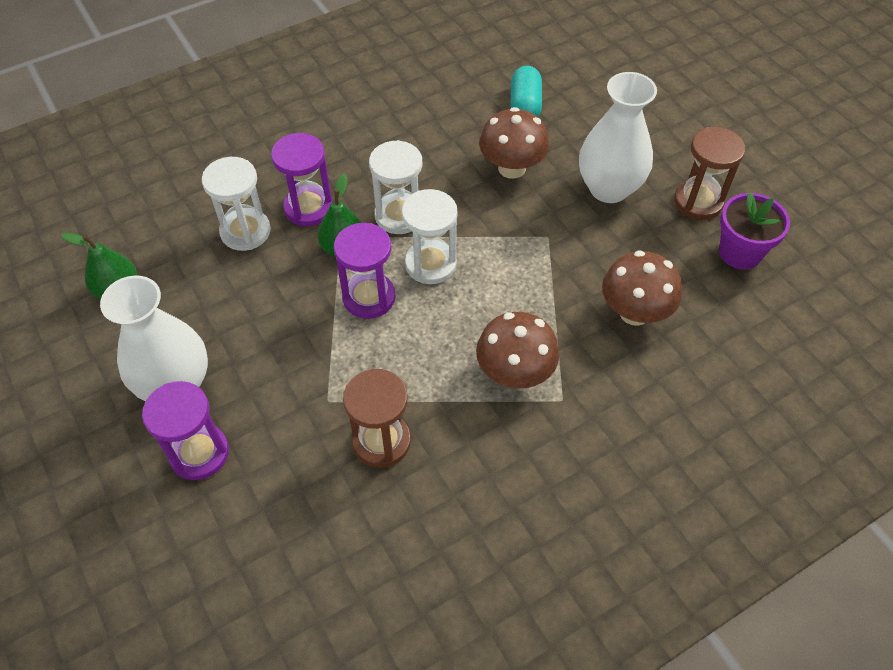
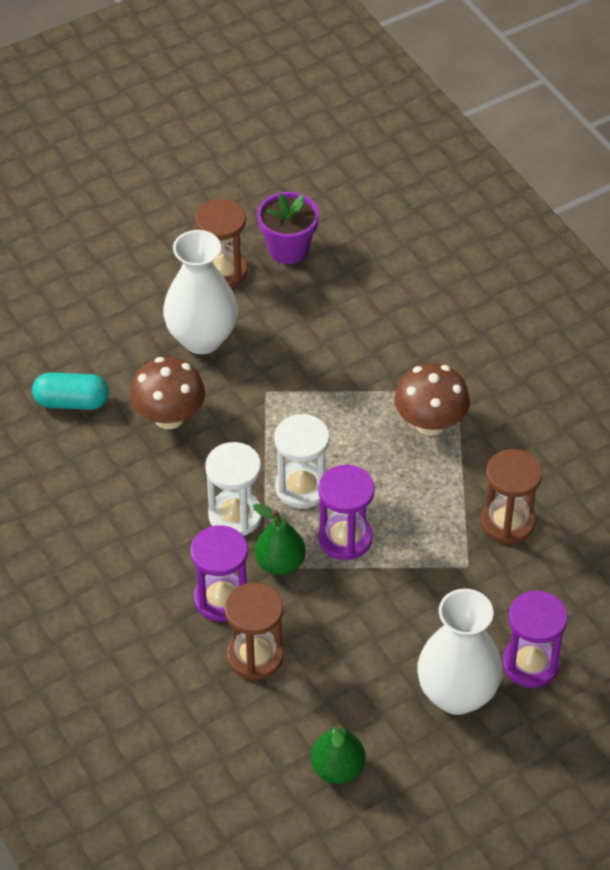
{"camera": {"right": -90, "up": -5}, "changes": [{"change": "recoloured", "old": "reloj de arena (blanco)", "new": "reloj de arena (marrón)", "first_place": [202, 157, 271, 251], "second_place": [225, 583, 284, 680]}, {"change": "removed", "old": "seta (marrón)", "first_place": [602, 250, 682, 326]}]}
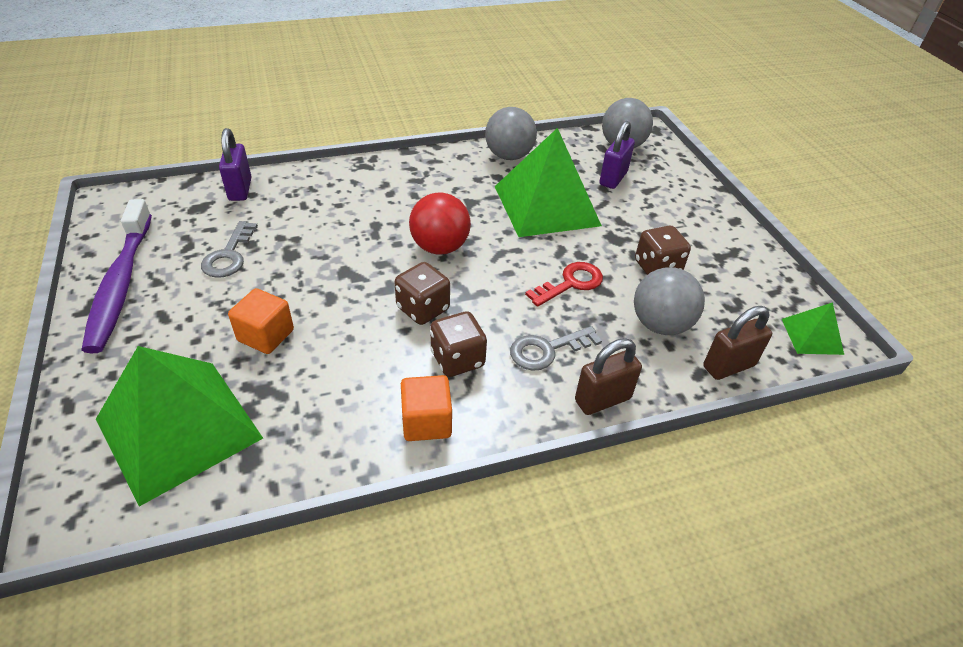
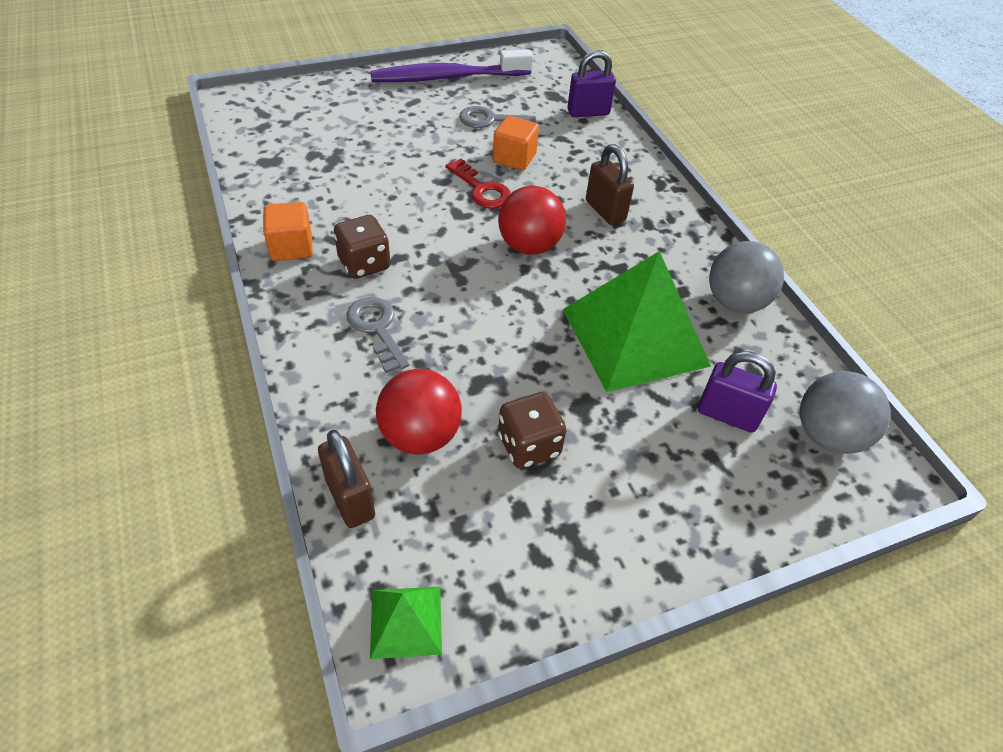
{"camera": {"right": 85, "up": 5}, "changes": [{"change": "removed", "old": "dado (marrón)", "first_place": [395, 262, 450, 325]}, {"change": "moved", "old": "llave (rojo)", "first_place": [525, 262, 603, 307], "second_place": [446, 159, 511, 209]}, {"change": "recoloured", "old": "pelota (gris)", "new": "pelota (rojo)", "first_place": [634, 267, 705, 335], "second_place": [376, 369, 462, 455]}, {"change": "moved", "old": "cubo (naranja)", "first_place": [228, 288, 294, 354], "second_place": [493, 116, 539, 170]}, {"change": "moved", "old": "candado (marrón)", "first_place": [575, 338, 642, 415], "second_place": [586, 144, 634, 225]}, {"change": "removed", "old": "pirámide (verde)", "first_place": [96, 346, 263, 507]}]}
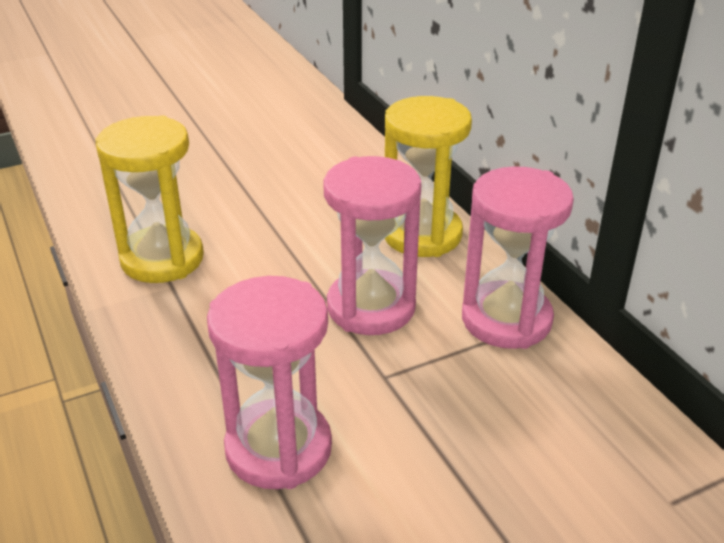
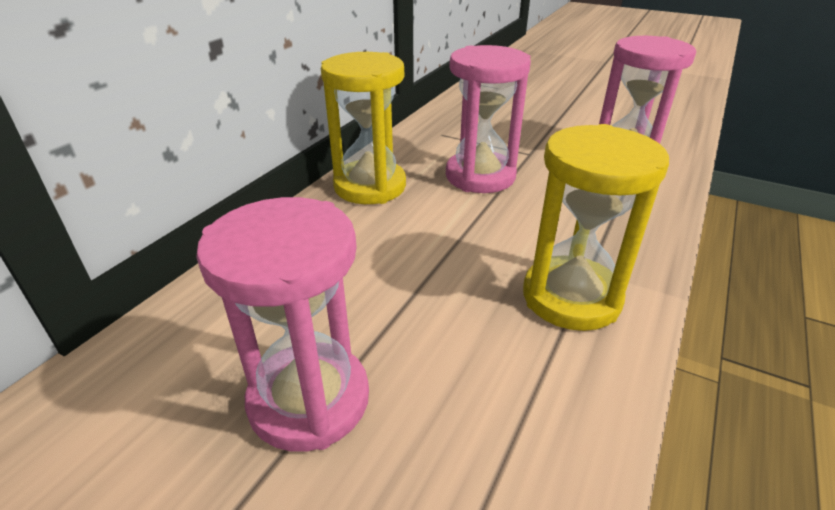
{"camera": {"right": -125, "up": 0}, "changes": [{"change": "moved", "old": "reloj de arena (rosa)", "first_place": [462, 166, 574, 349], "second_place": [196, 197, 369, 452]}]}
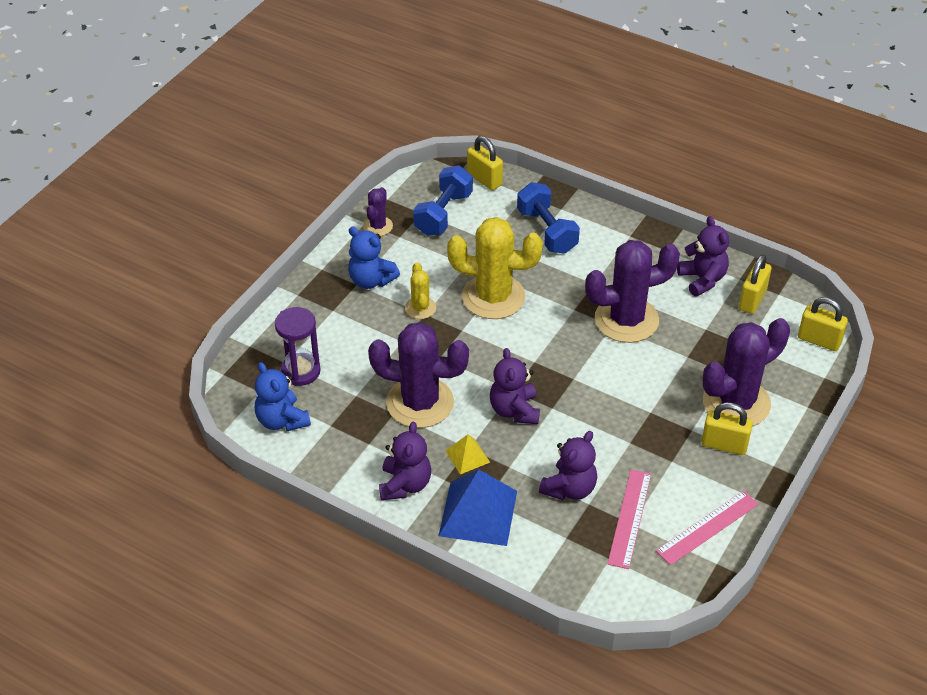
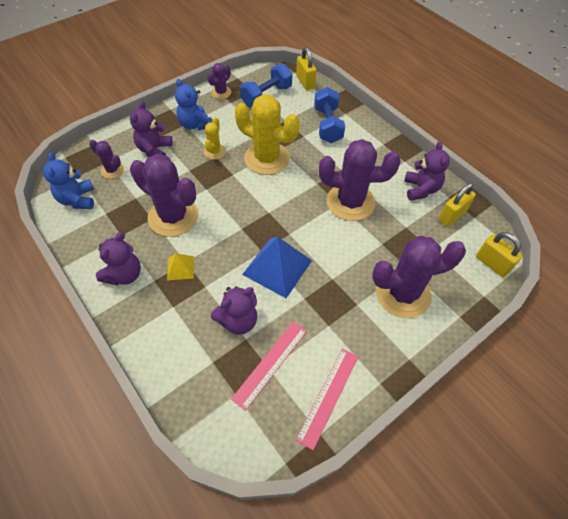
{"camera": {"right": 20, "up": 10}, "changes": [{"change": "replaced", "old": "reloj de arena (morado)", "new": "cactus (morado)", "first_place": [275, 307, 321, 386], "second_place": [89, 140, 124, 179]}, {"change": "moved", "old": "osito (morado)", "first_place": [490, 348, 540, 424], "second_place": [130, 101, 173, 157]}, {"change": "removed", "old": "candado (amarillo)", "first_place": [702, 402, 753, 455]}, {"change": "moved", "old": "pirámide (azul)", "first_place": [439, 470, 517, 546], "second_place": [242, 237, 312, 298]}, {"change": "turned", "old": "regla (rosa)", "first_place": [656, 491, 759, 565], "second_place": [296, 348, 358, 450], "degrees": -45}]}
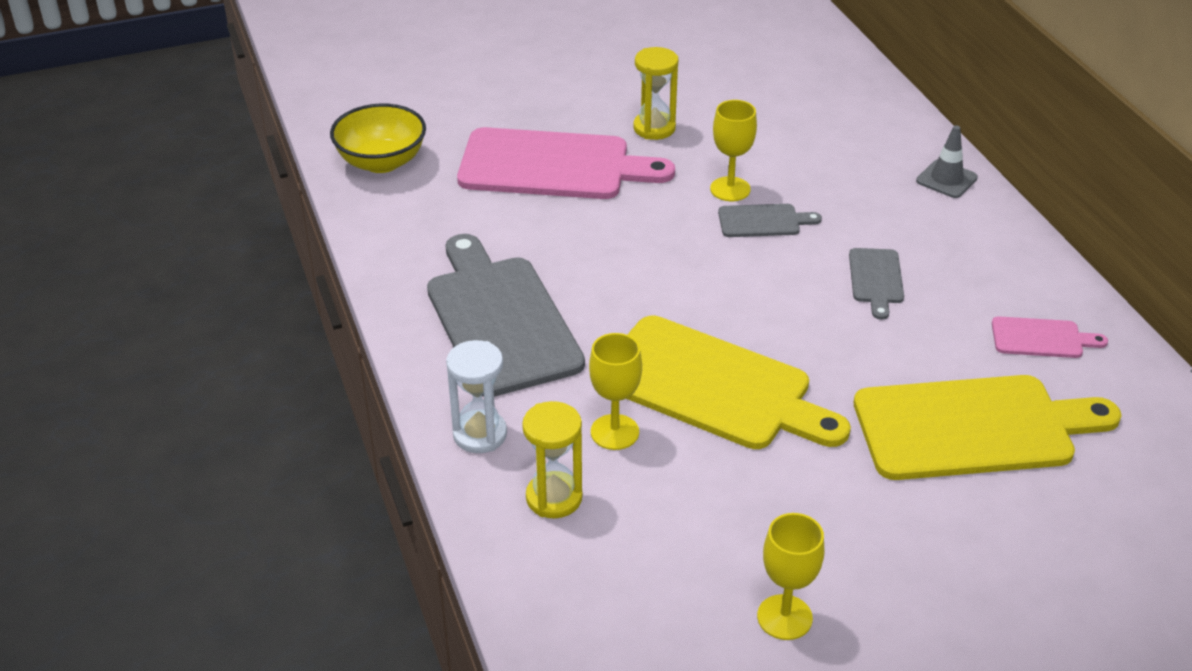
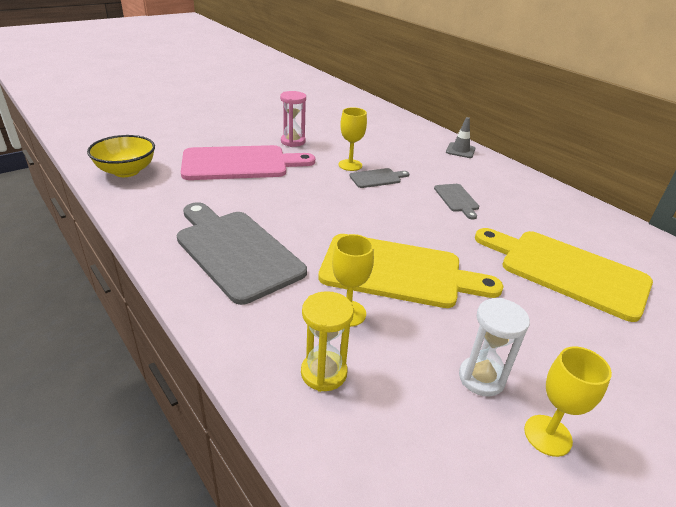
{"camera": {"right": -20, "up": -5}, "changes": [{"change": "recoloured", "old": "reloj de arena (amarillo)", "new": "reloj de arena (rosa)", "first_place": [633, 47, 678, 140], "second_place": [280, 91, 306, 147]}, {"change": "removed", "old": "tabla de cortar (rosa)", "first_place": [992, 316, 1108, 358]}, {"change": "moved", "old": "reloj de arena (blanco)", "first_place": [446, 340, 507, 453], "second_place": [459, 298, 530, 397]}, {"change": "turned", "old": "tabla de cortar (amarillo)", "first_place": [854, 375, 1122, 480], "second_place": [475, 228, 653, 322], "degrees": -120}]}
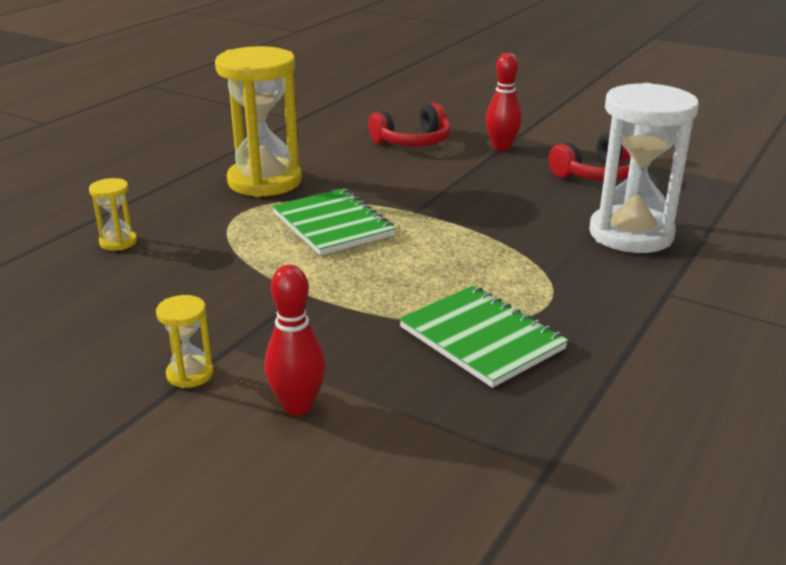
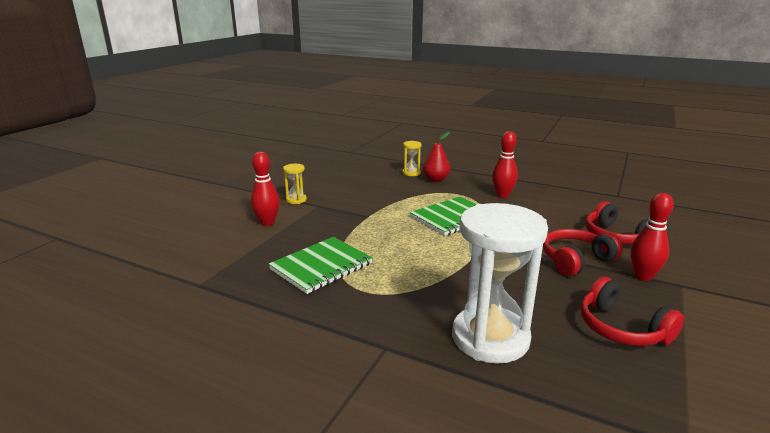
{"camera": {"right": 85, "up": -5}, "changes": [{"change": "replaced", "old": "reloj de arena (amarillo)", "new": "bolo (rojo)", "first_place": [215, 46, 302, 197], "second_place": [492, 131, 518, 198]}, {"change": "added", "new": "pera (rojo)", "second_place": [423, 132, 450, 182]}, {"change": "added", "new": "auriculares (rojo)", "second_place": [543, 229, 623, 276]}]}
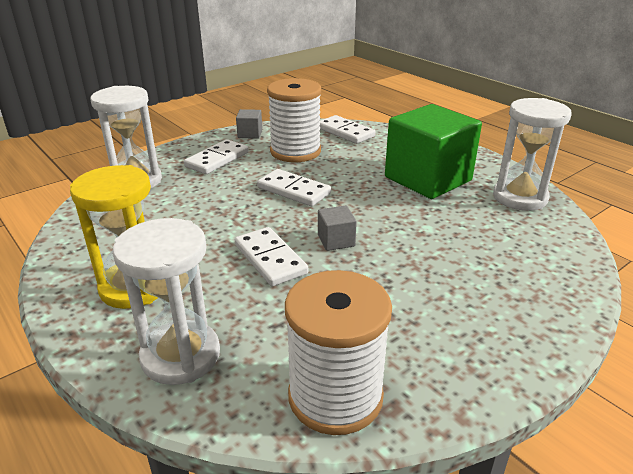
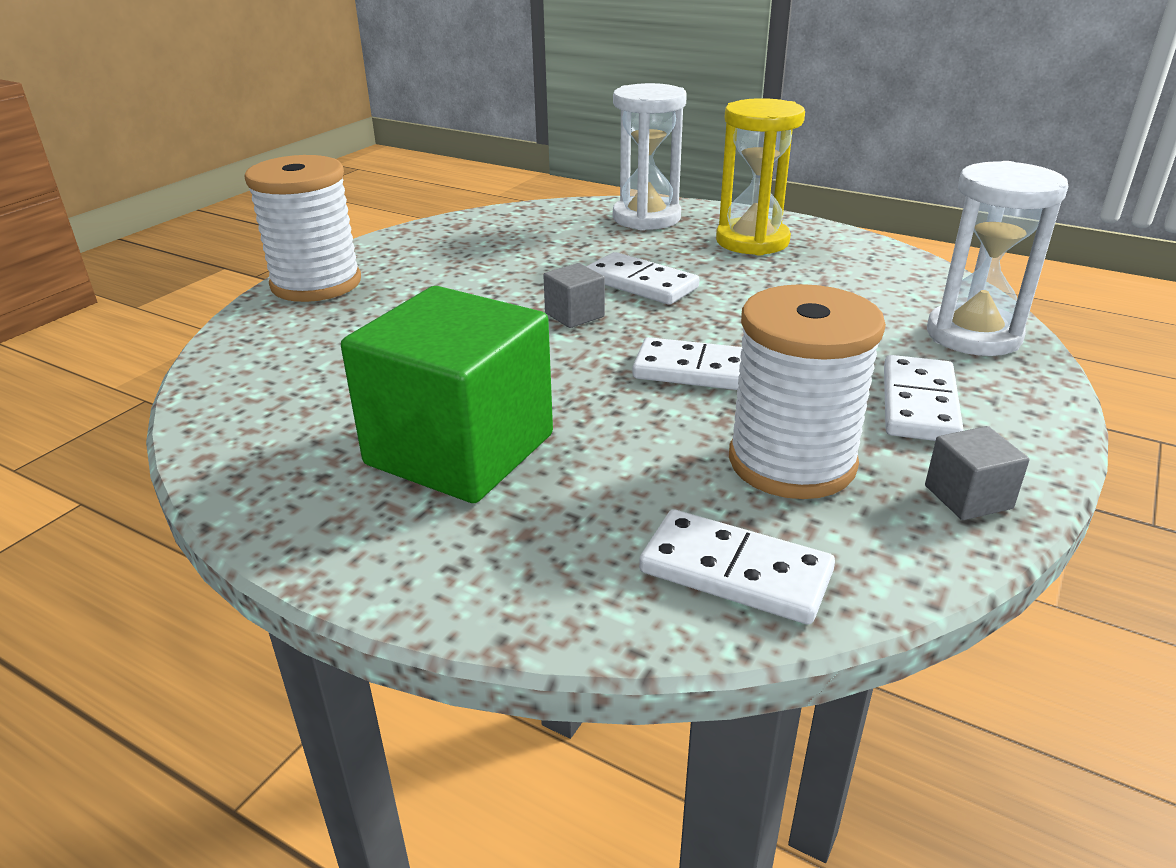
{"camera": {"right": 160, "up": 0}, "changes": [{"change": "removed", "old": "reloj de arena (blanco)", "first_place": [493, 98, 572, 211]}, {"change": "moved", "old": "carrete (blanco)", "first_place": [285, 270, 392, 435], "second_place": [244, 155, 361, 302]}]}
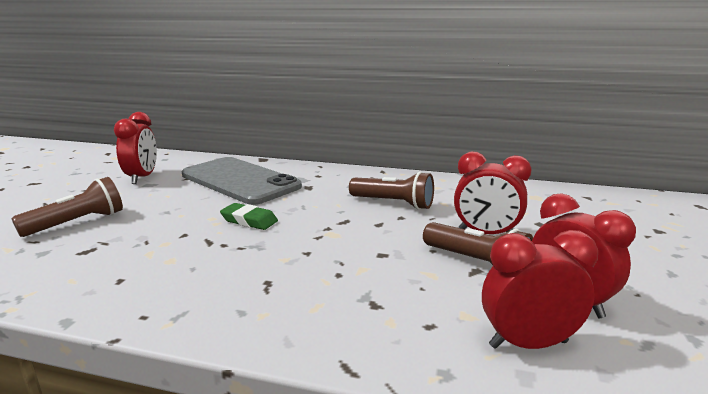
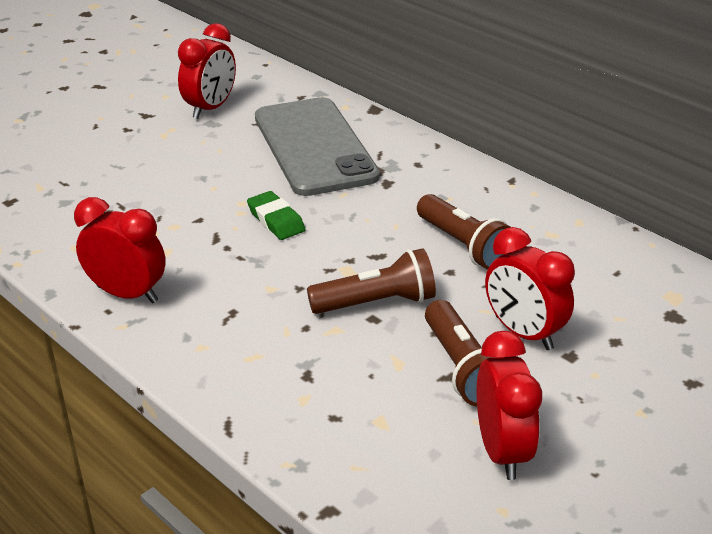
{"camera": {"right": 30, "up": 15}, "changes": [{"change": "moved", "old": "lámpara de mano (marrón)", "first_place": [11, 177, 123, 237], "second_place": [307, 248, 436, 314]}, {"change": "moved", "old": "despertador (rojo)", "first_place": [482, 230, 598, 349], "second_place": [74, 197, 166, 303]}]}
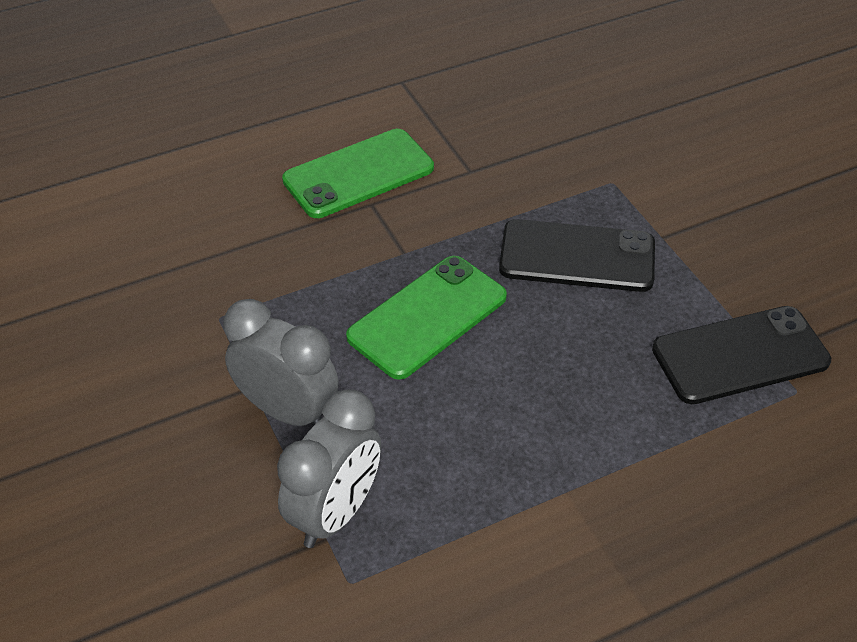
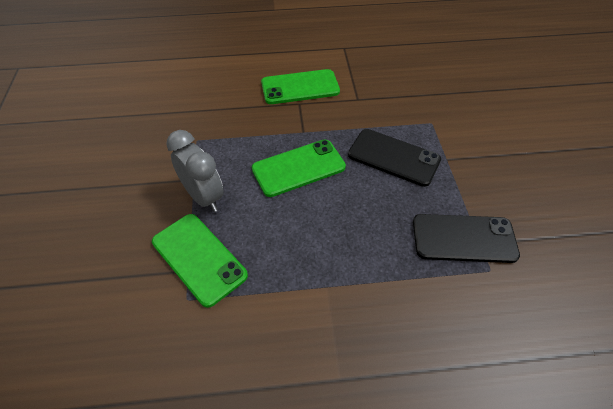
{"camera": {"right": 20, "up": 5}, "changes": [{"change": "replaced", "old": "despertador (gris)", "new": "móvil (verde)", "first_place": [277, 389, 381, 548], "second_place": [152, 214, 248, 308]}]}
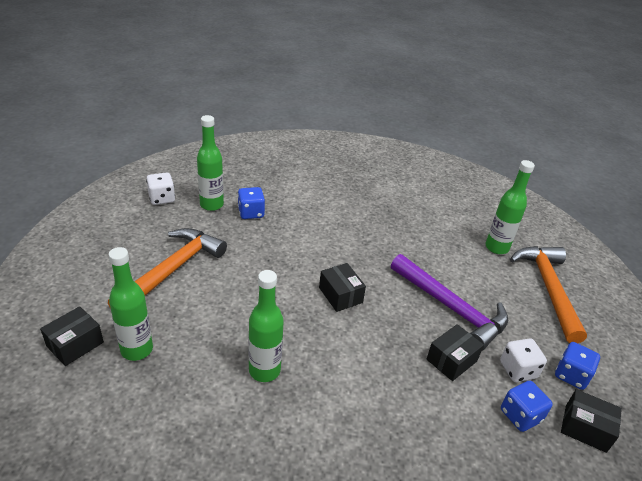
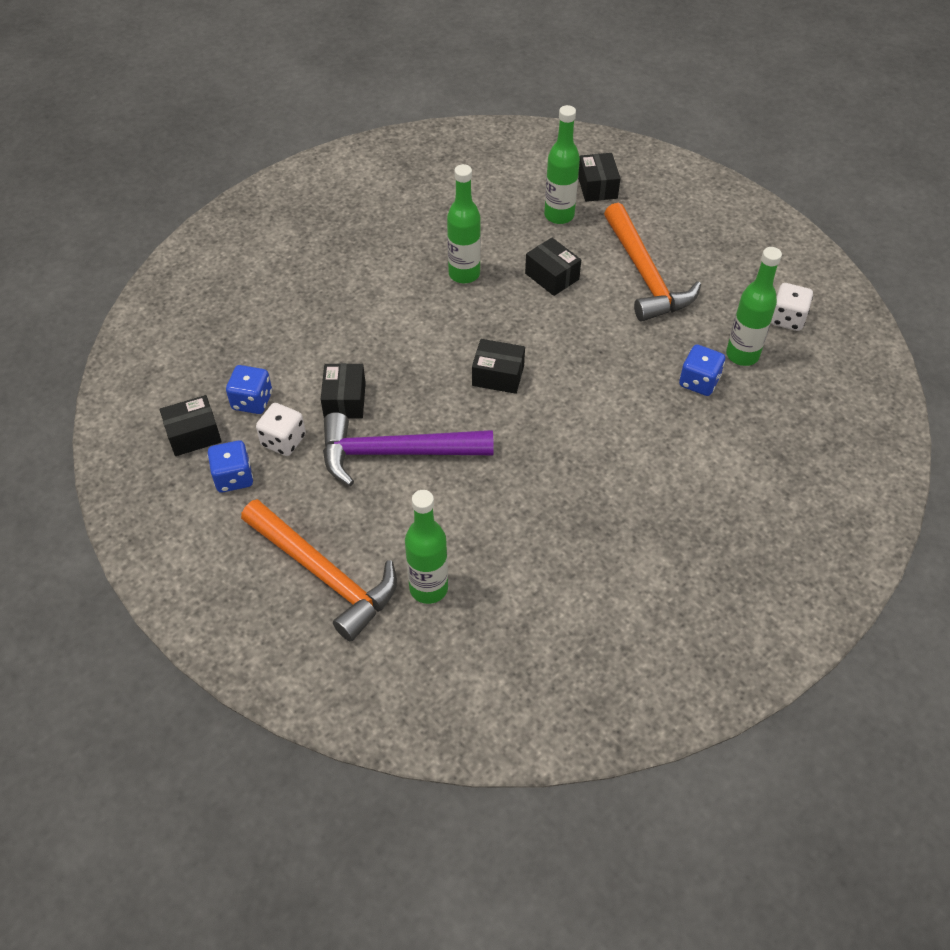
{"camera": {"right": 135, "up": 15}, "changes": [{"change": "added", "new": "caja (negro)", "second_place": [525, 238, 581, 296]}]}
